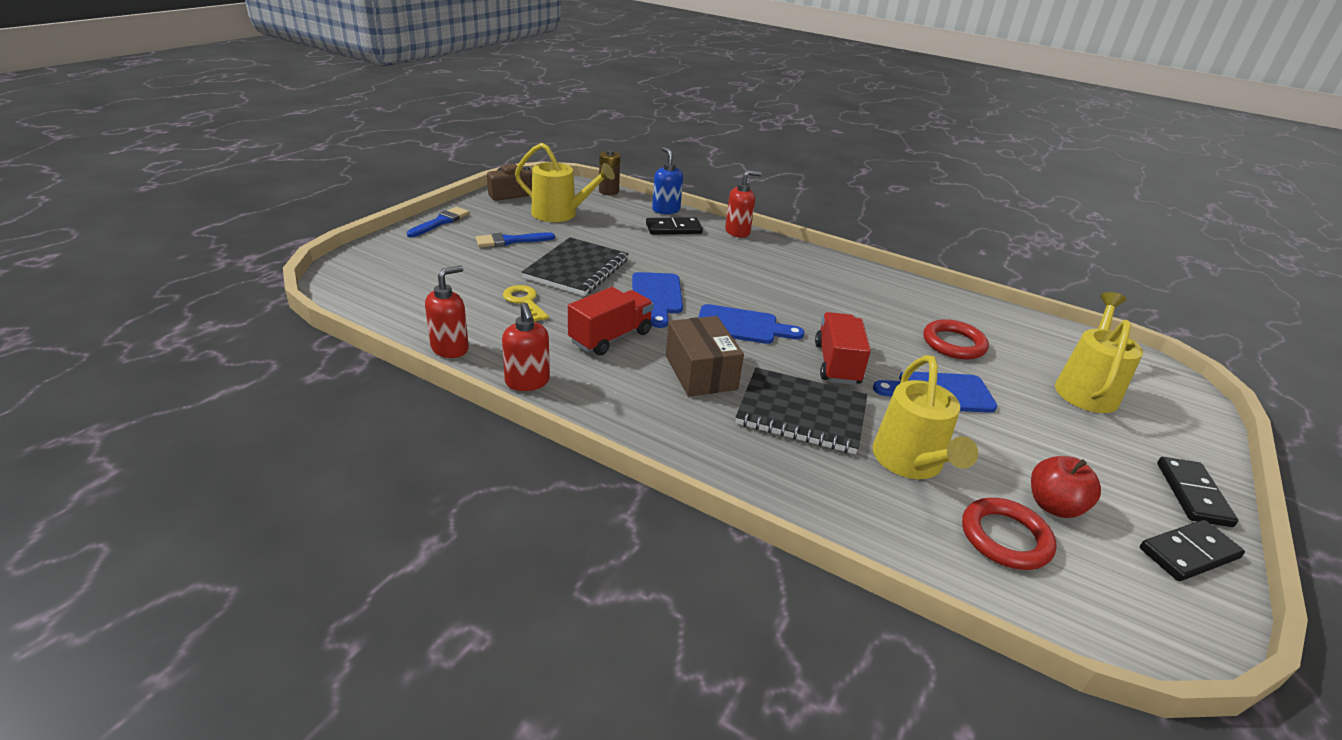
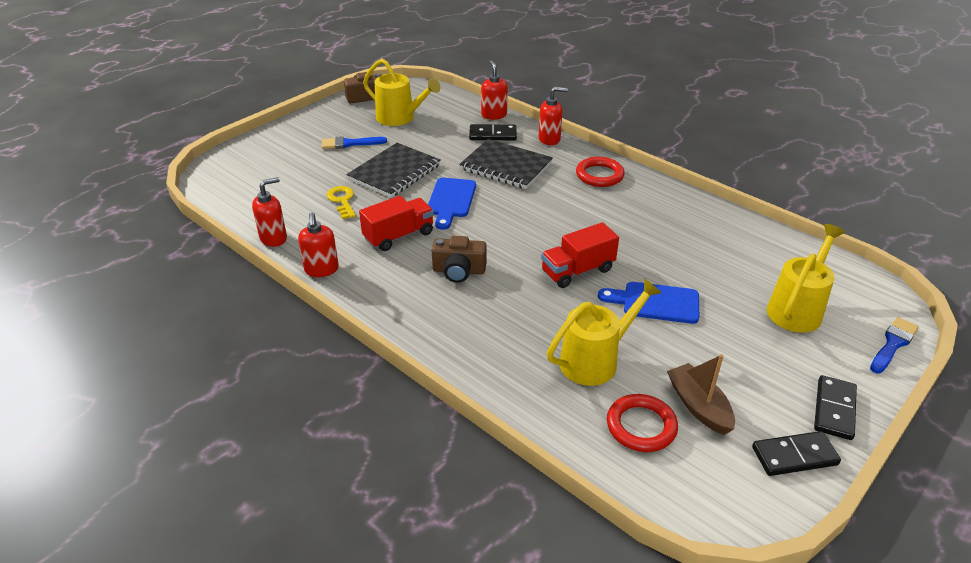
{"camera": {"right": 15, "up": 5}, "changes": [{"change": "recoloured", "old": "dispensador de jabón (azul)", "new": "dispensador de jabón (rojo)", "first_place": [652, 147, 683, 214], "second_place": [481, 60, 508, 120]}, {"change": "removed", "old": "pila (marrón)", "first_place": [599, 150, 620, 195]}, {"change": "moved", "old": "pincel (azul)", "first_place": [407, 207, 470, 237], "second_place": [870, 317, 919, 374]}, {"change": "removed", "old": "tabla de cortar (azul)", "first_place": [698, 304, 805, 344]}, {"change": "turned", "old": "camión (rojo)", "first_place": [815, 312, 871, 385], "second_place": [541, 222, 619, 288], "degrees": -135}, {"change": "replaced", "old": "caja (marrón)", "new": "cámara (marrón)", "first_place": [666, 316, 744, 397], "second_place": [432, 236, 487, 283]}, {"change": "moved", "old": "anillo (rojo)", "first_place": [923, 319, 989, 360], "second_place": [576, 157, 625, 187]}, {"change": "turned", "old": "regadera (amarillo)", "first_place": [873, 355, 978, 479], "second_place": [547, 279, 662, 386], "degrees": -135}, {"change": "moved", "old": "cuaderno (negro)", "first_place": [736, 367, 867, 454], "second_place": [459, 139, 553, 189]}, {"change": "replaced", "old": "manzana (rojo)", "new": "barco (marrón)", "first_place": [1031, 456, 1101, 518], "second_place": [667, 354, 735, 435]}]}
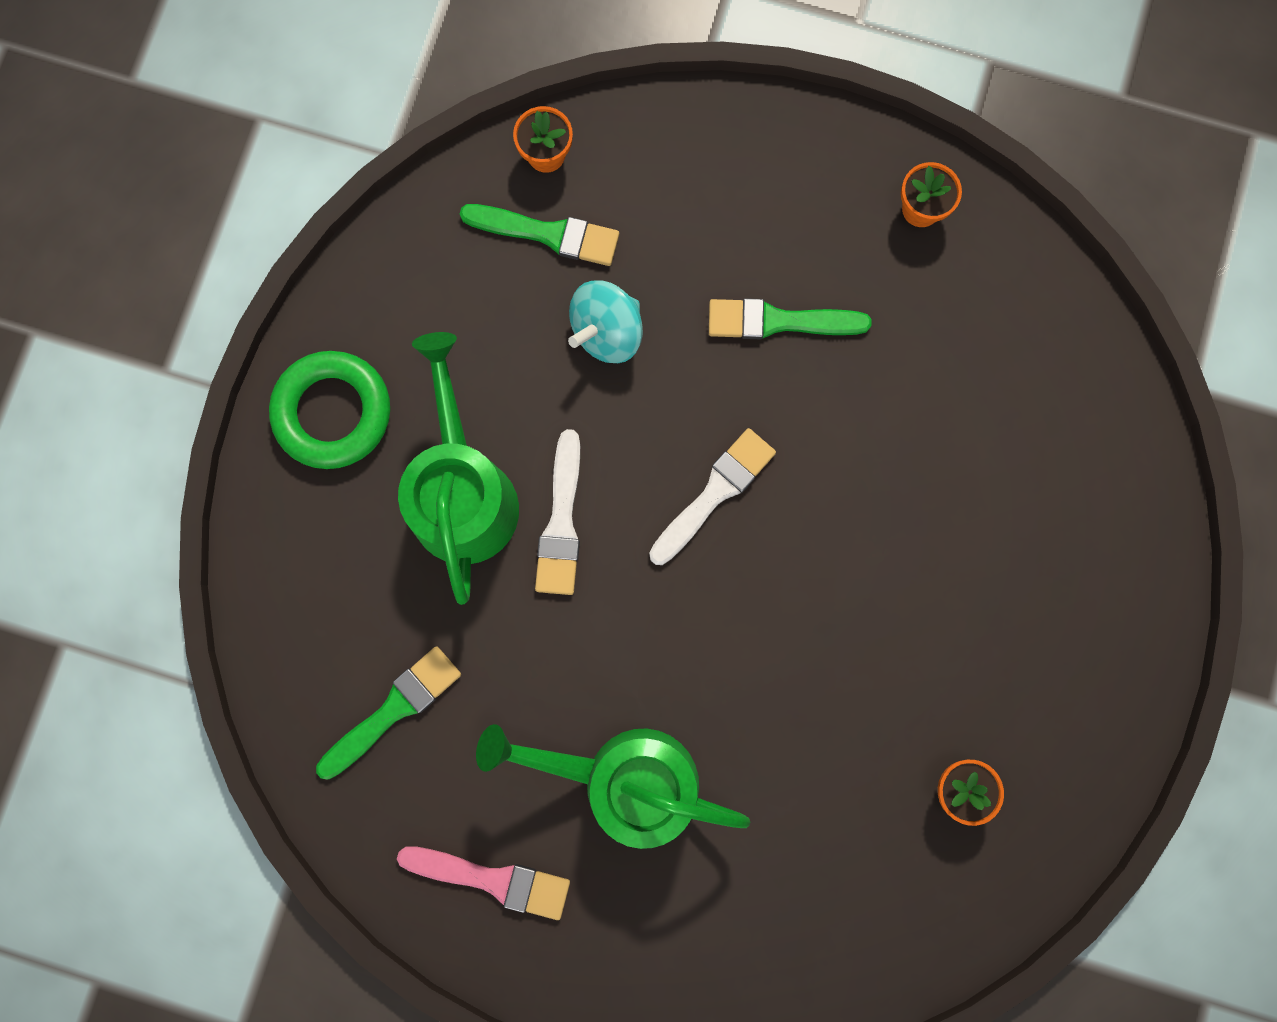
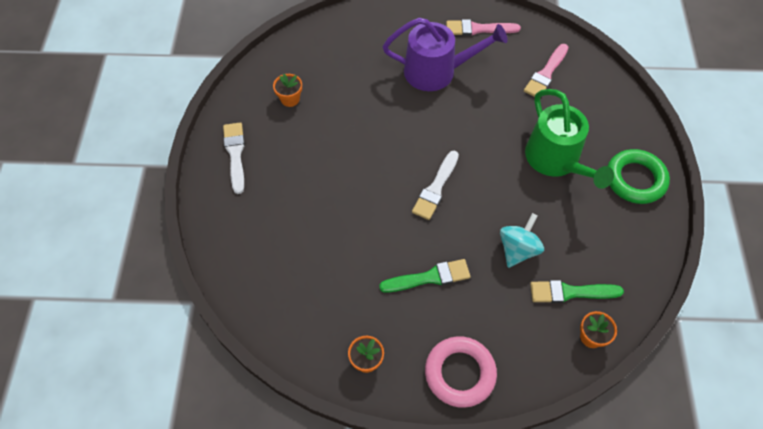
{"camera": {"right": 165, "up": -20}, "changes": [{"change": "moved", "old": "pincel (blanco)", "first_place": [535, 429, 580, 595], "second_place": [223, 122, 245, 194]}, {"change": "recoloured", "old": "pincel (verde)", "new": "pincel (rosa)", "first_place": [316, 646, 461, 780], "second_place": [524, 44, 568, 97]}, {"change": "recoloured", "old": "regadera (verde)", "new": "regadera (morado)", "first_place": [476, 724, 750, 849], "second_place": [383, 18, 508, 91]}, {"change": "added", "new": "anillo (rosa)", "second_place": [425, 336, 497, 408]}]}
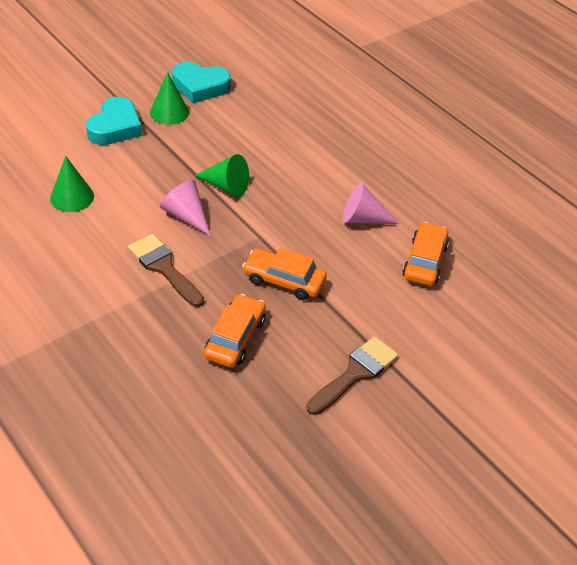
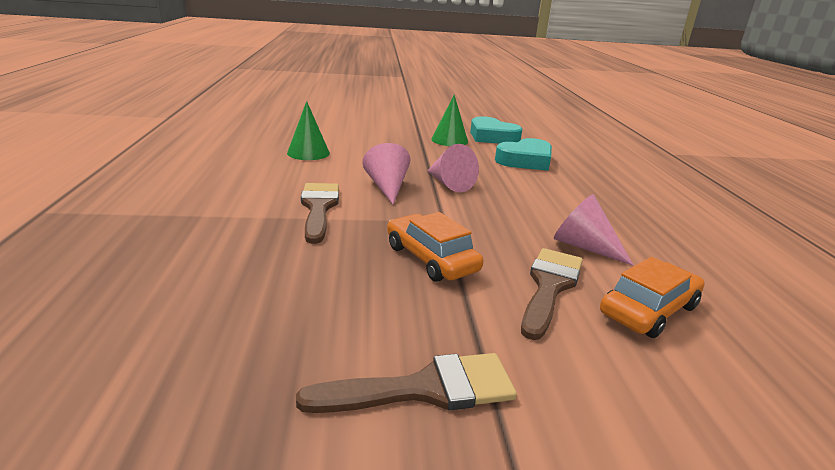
{"camera": {"right": 35, "up": -20}, "changes": [{"change": "moved", "old": "corazón (turquesa)", "first_place": [86, 97, 142, 145], "second_place": [495, 138, 552, 171]}, {"change": "recoloured", "old": "cono (verde)", "new": "cono (rosa)", "first_place": [194, 154, 249, 197], "second_place": [427, 144, 479, 193]}, {"change": "removed", "old": "coche (naranja)", "first_place": [204, 294, 266, 368]}, {"change": "added", "new": "pincel (marrón)", "second_place": [521, 248, 583, 340]}]}
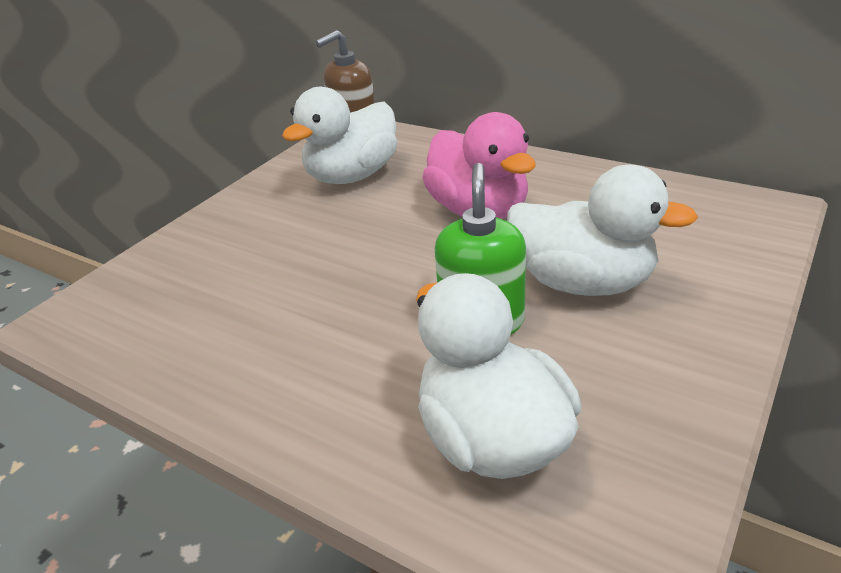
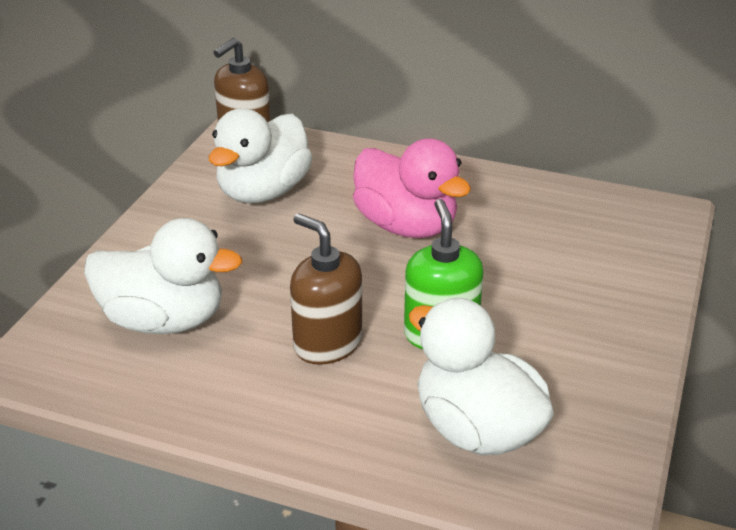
{"camera": {"right": -15, "up": 0}, "changes": [{"change": "moved", "old": "pato (blanco)", "first_place": [507, 165, 698, 296], "second_place": [84, 218, 242, 334]}, {"change": "added", "new": "dispensador de jabón (marrón)", "second_place": [290, 213, 362, 365]}]}
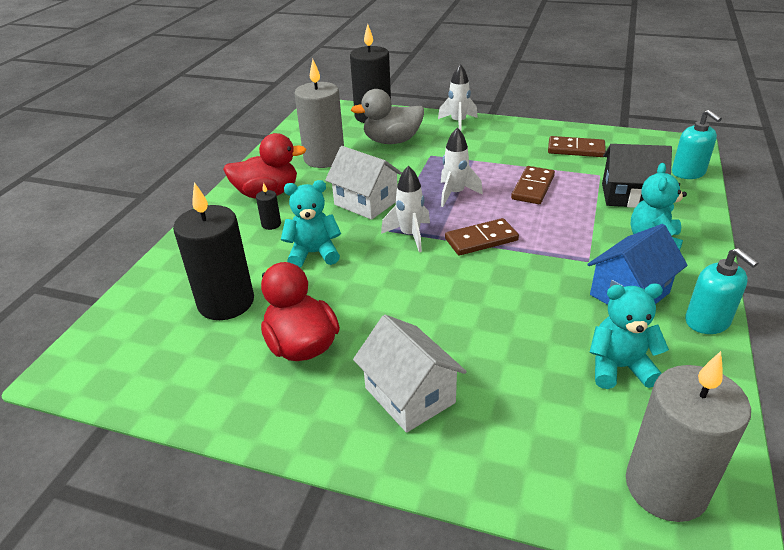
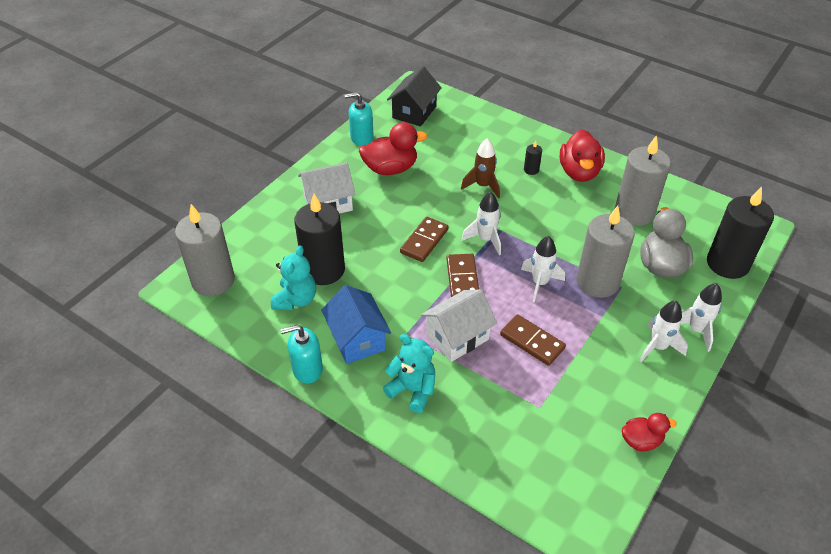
{"camera": {"right": 105, "up": 10}, "changes": [{"change": "moved", "old": "dispensador de jabón (turquesa)", "first_place": [672, 109, 722, 179], "second_place": [345, 92, 374, 146]}, {"change": "moved", "old": "ficha de dominó (marrón)", "first_place": [548, 136, 606, 157], "second_place": [400, 217, 449, 262]}, {"change": "moved", "old": "casa (negro)", "first_place": [602, 144, 672, 208], "second_place": [387, 66, 441, 126]}, {"change": "moved", "old": "casa (blanco)", "first_place": [325, 146, 402, 220], "second_place": [421, 289, 497, 362]}, {"change": "replaced", "old": "osito (turquesa)", "new": "cohete (marrón)", "first_place": [281, 180, 341, 267], "second_place": [461, 138, 500, 199]}, {"change": "moved", "old": "vela (negro)", "first_place": [173, 182, 254, 320], "second_place": [294, 194, 345, 285]}, {"change": "added", "new": "vela (gris)", "second_place": [576, 206, 635, 298]}, {"change": "added", "new": "cohete (blanco)", "second_place": [639, 301, 688, 362]}, {"change": "added", "new": "pato (rojo)", "second_place": [622, 413, 677, 451]}]}
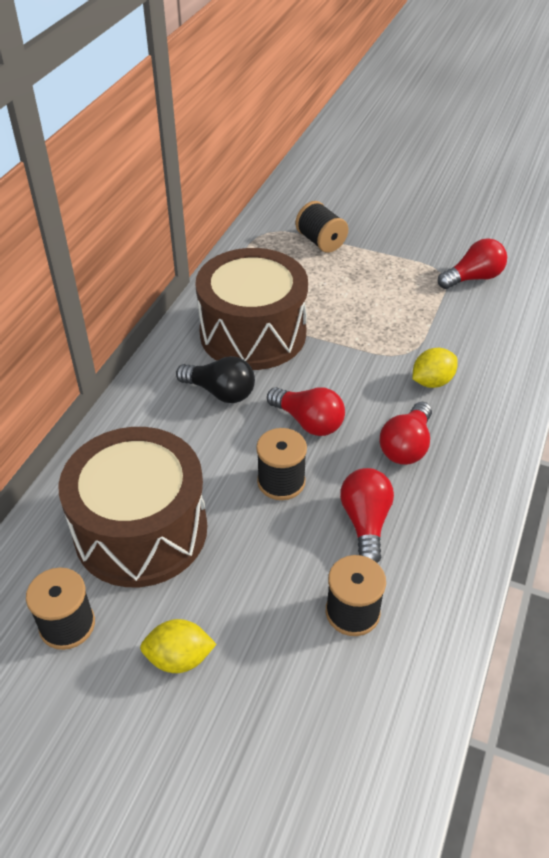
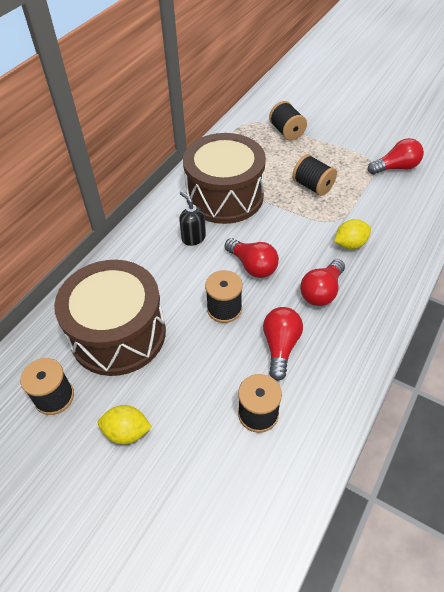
{"camera": {"right": 10, "up": 5}, "changes": [{"change": "replaced", "old": "bombilla (negro)", "new": "dispensador de jabón (negro)", "first_place": [176, 356, 255, 403], "second_place": [179, 191, 206, 246]}, {"change": "added", "new": "carrete (negro)", "second_place": [292, 154, 337, 196]}]}
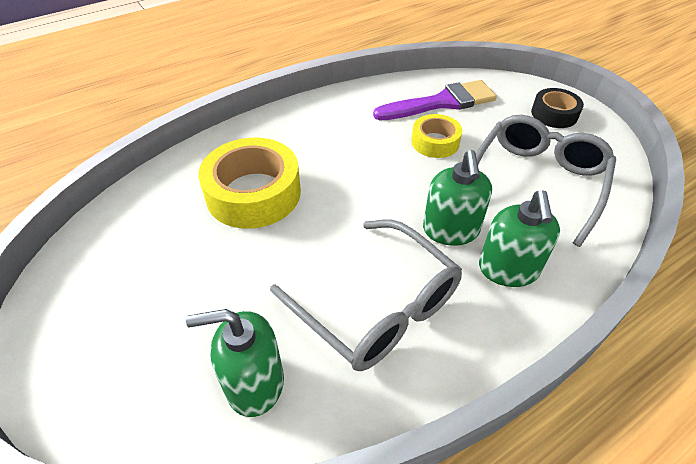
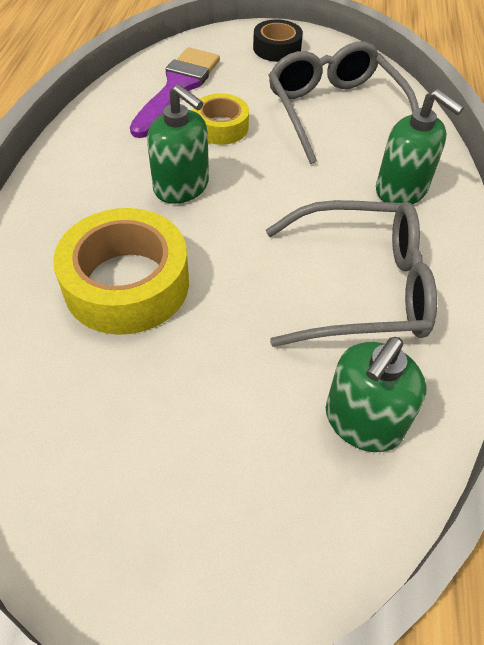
{"camera": {"right": -50, "up": 5}, "changes": [{"change": "moved", "old": "dispensador de jabón (verde)", "first_place": [423, 150, 492, 246], "second_place": [147, 84, 209, 204]}]}
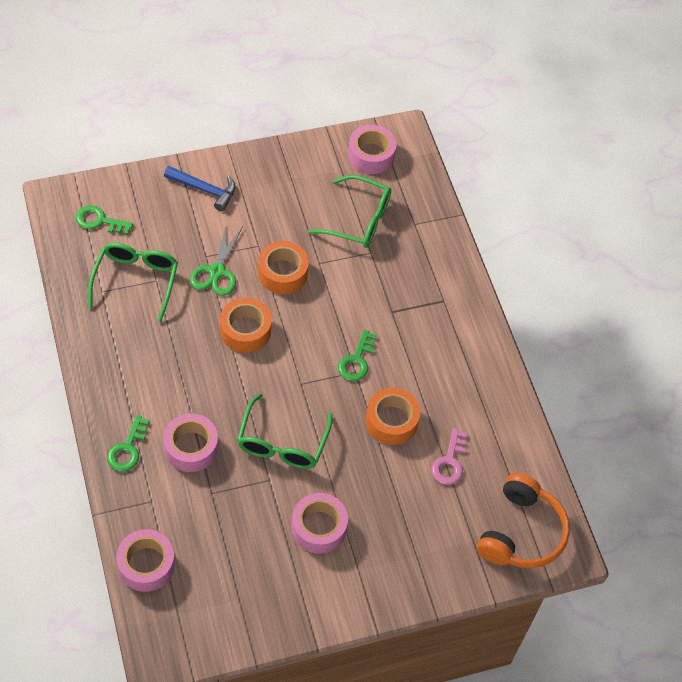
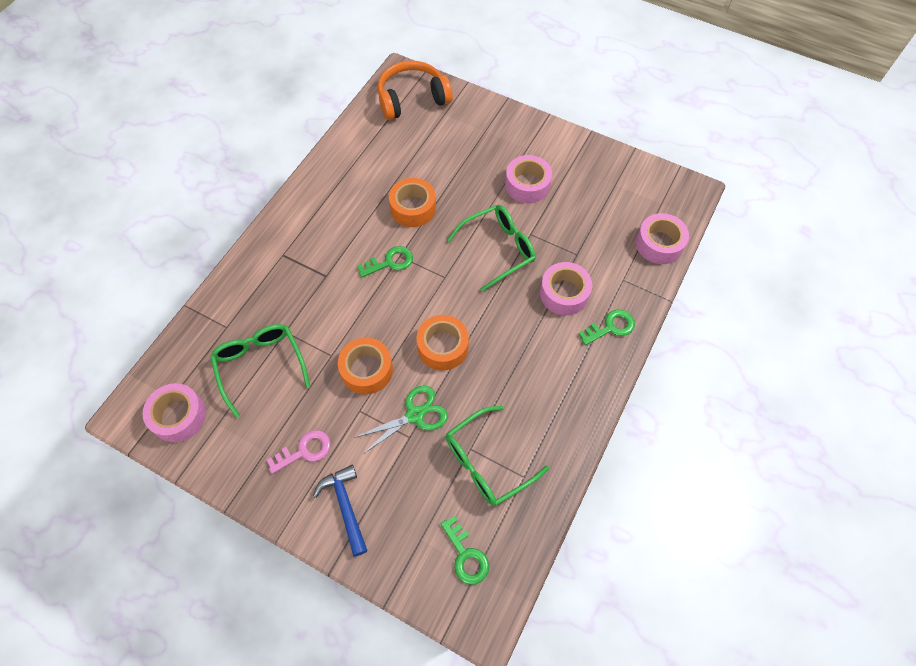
{"camera": {"right": -130, "up": 5}, "changes": [{"change": "moved", "old": "llave (rosa)", "first_place": [431, 428, 467, 485], "second_place": [267, 430, 331, 474]}]}
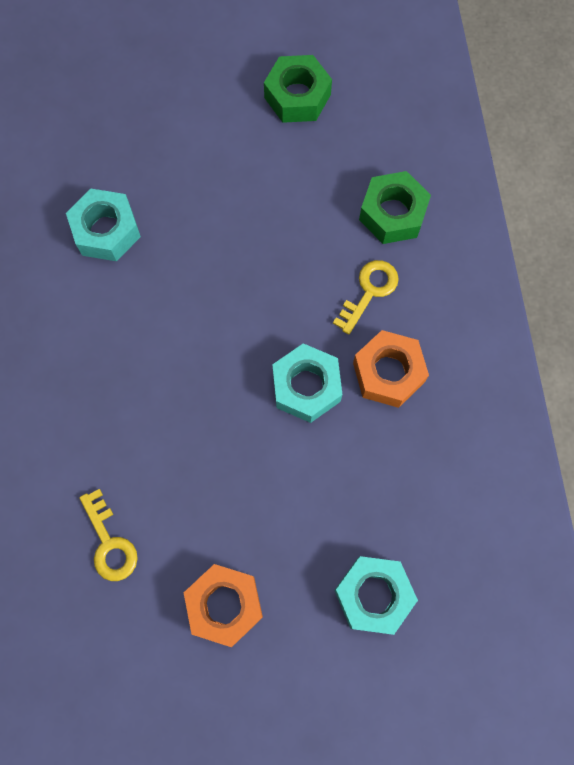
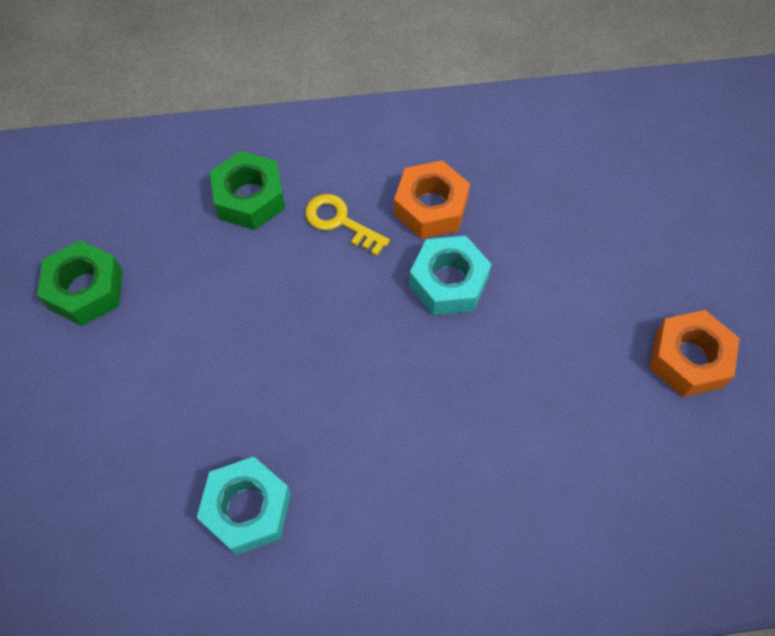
{"camera": {"right": -90, "up": -10}, "changes": [{"change": "removed", "old": "llave (amarillo)", "first_place": [79, 489, 138, 581]}, {"change": "removed", "old": "tuerca (turquesa)", "first_place": [334, 556, 418, 635]}]}
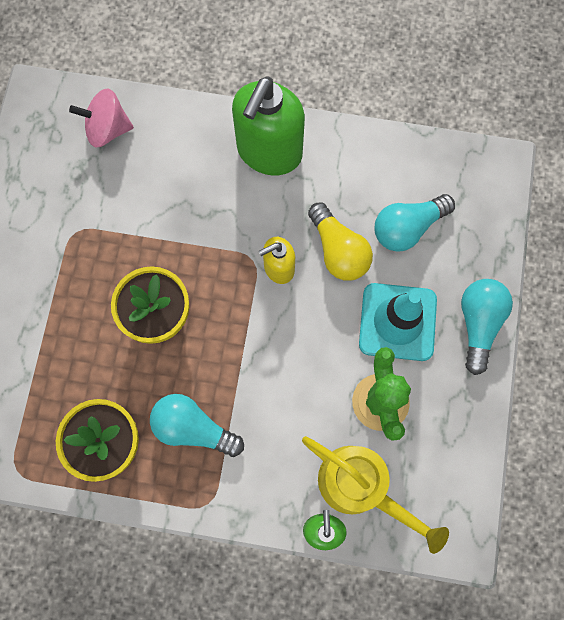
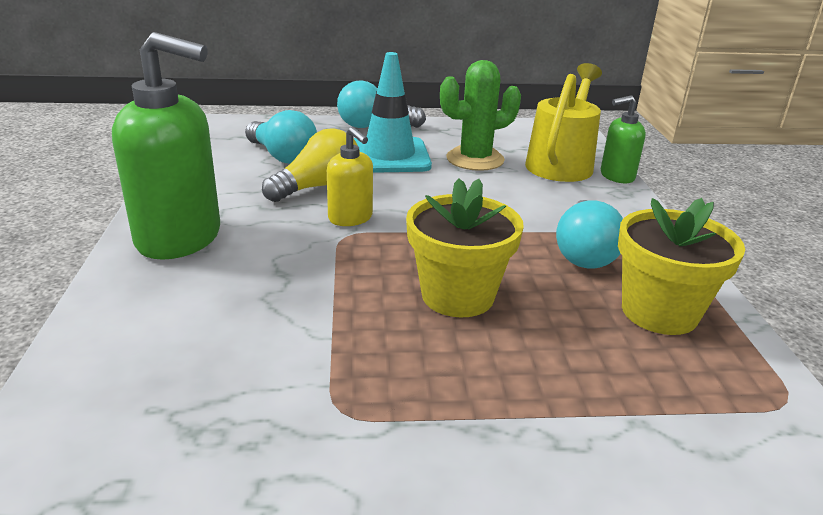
{"camera": {"right": -105, "up": -45}, "changes": [{"change": "removed", "old": "peonza (rosa)", "first_place": [69, 88, 134, 148]}]}
